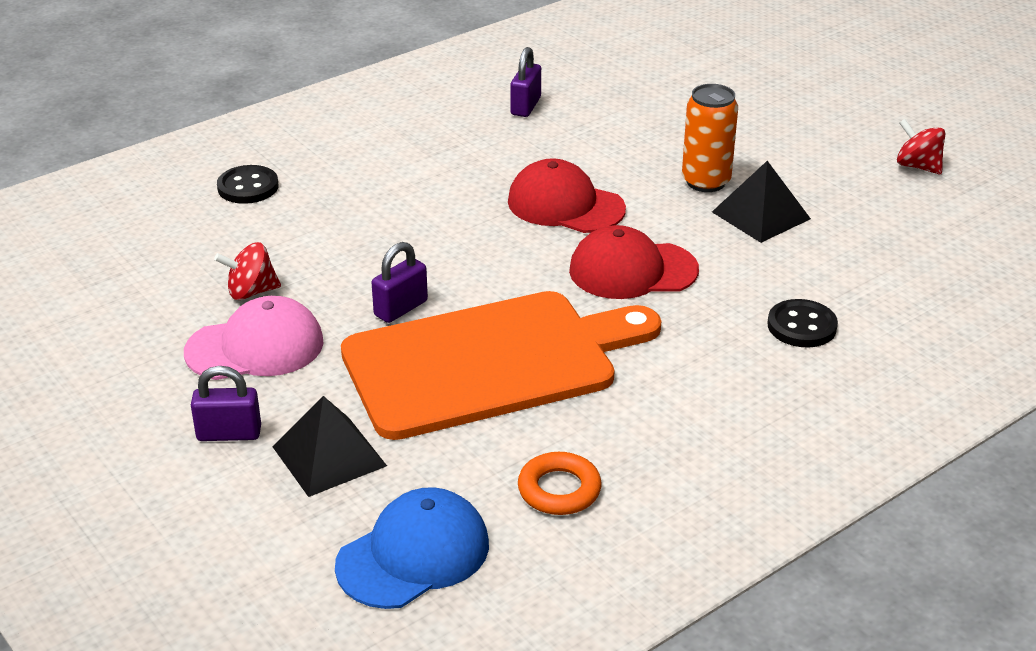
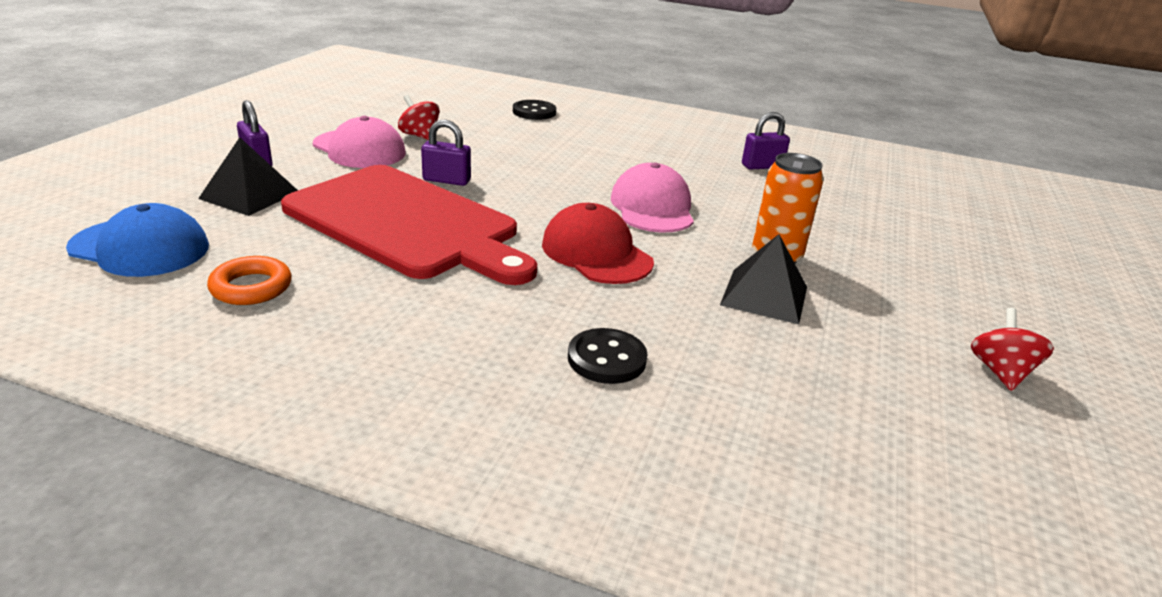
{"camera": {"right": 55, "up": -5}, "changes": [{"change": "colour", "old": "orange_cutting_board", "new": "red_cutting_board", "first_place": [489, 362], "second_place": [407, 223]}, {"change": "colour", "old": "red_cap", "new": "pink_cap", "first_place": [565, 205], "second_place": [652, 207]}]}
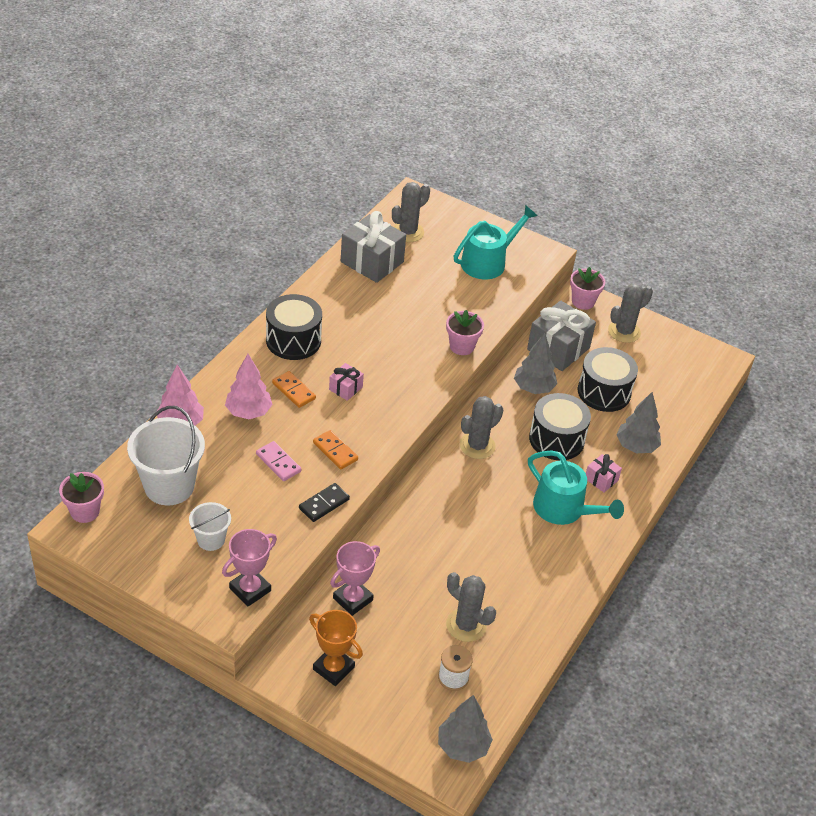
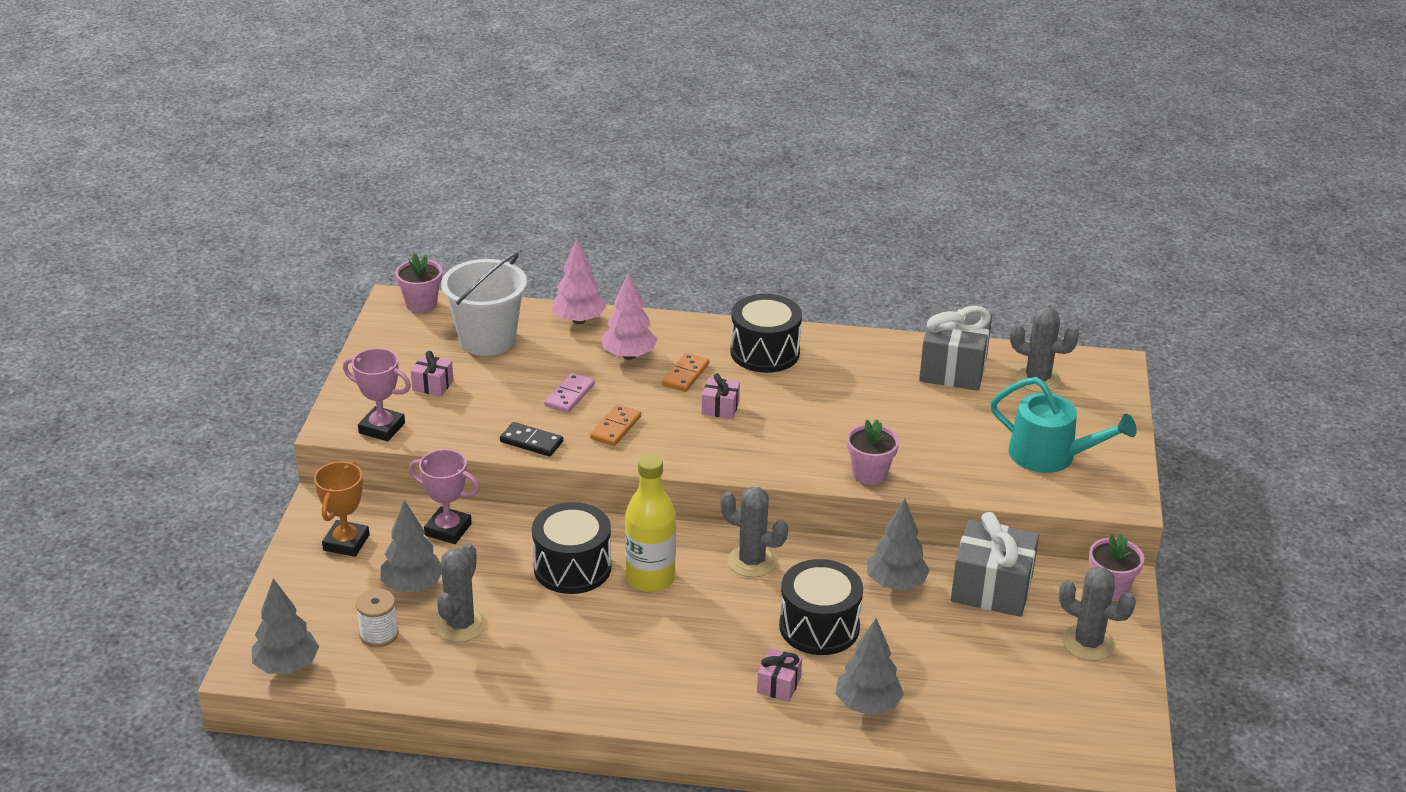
{"camera": {"right": 70, "up": -10}, "changes": [{"change": "exchanged", "old": "white_bucket", "new": "pink_gift", "first_place": [211, 540], "second_place": [433, 385]}, {"change": "missing", "old": "turquoise_watering_can", "first_place": [564, 509]}, {"change": "relocated", "old": "black_drum", "first_place": [604, 392], "second_place": [572, 567]}, {"change": "appeared", "new": "grey_tree", "second_place": [413, 586]}, {"change": "appeared", "new": "yellow_bottle", "second_place": [650, 578]}]}
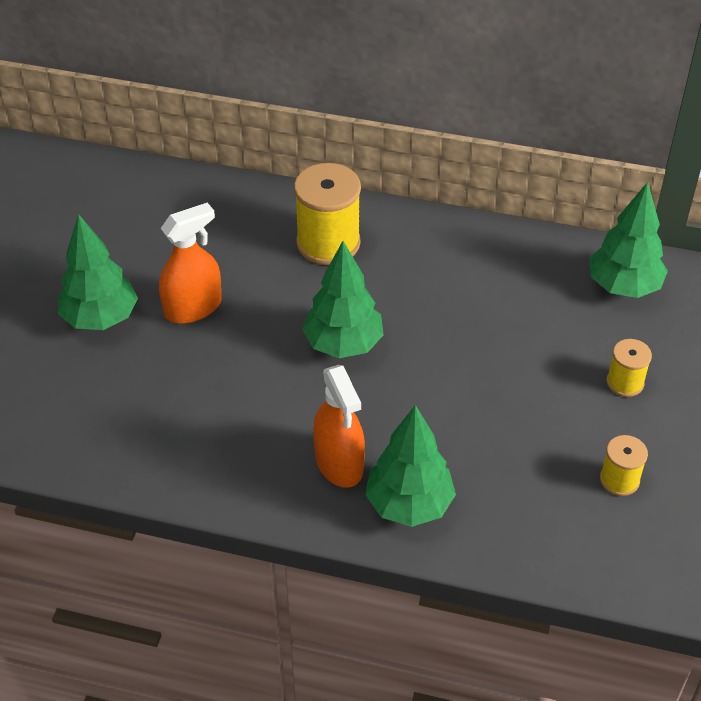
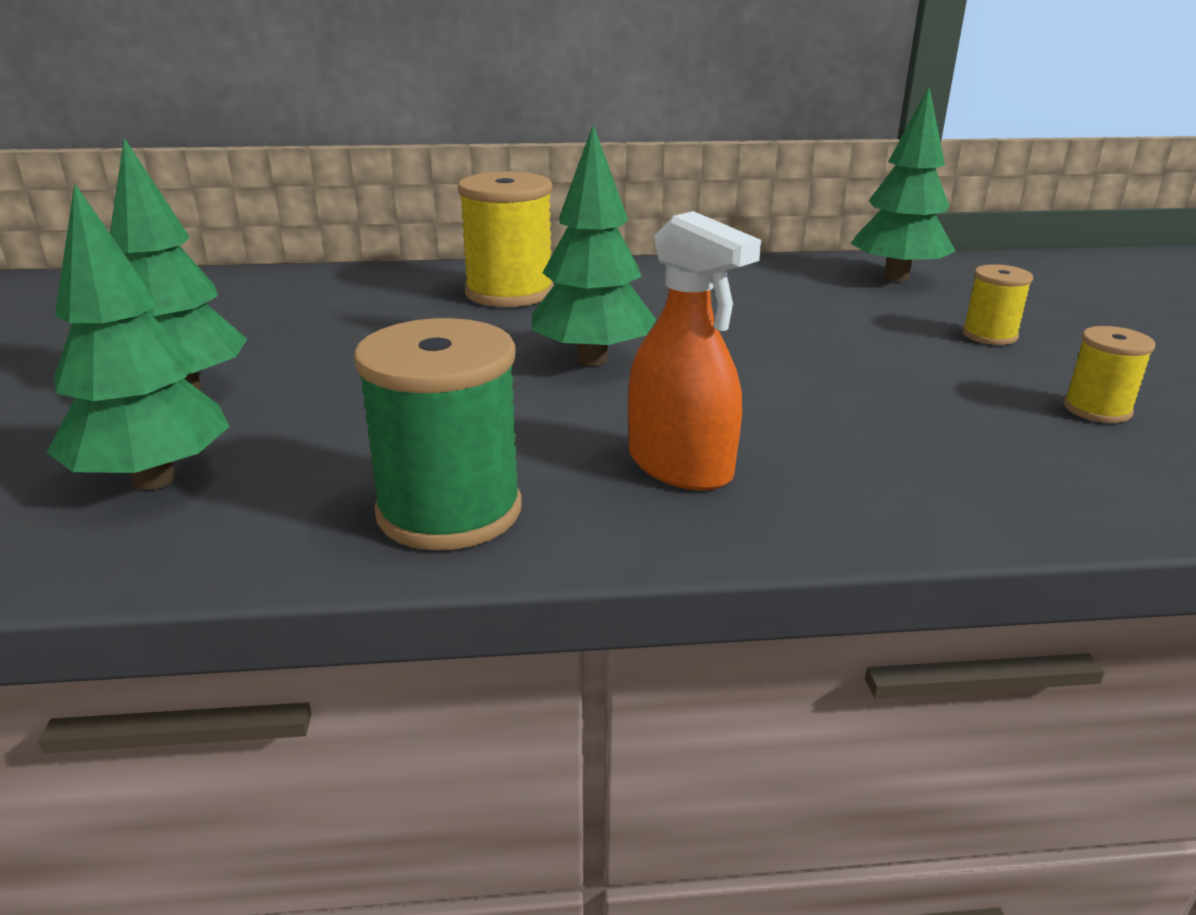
{"camera": {"right": -20, "up": -20}, "changes": [{"change": "missing", "old": "orange_spray_bottle", "first_place": [193, 307]}, {"change": "relocated", "old": "green_tree", "first_place": [409, 504], "second_place": [154, 479]}, {"change": "appeared", "new": "green_spool", "second_place": [449, 510]}]}
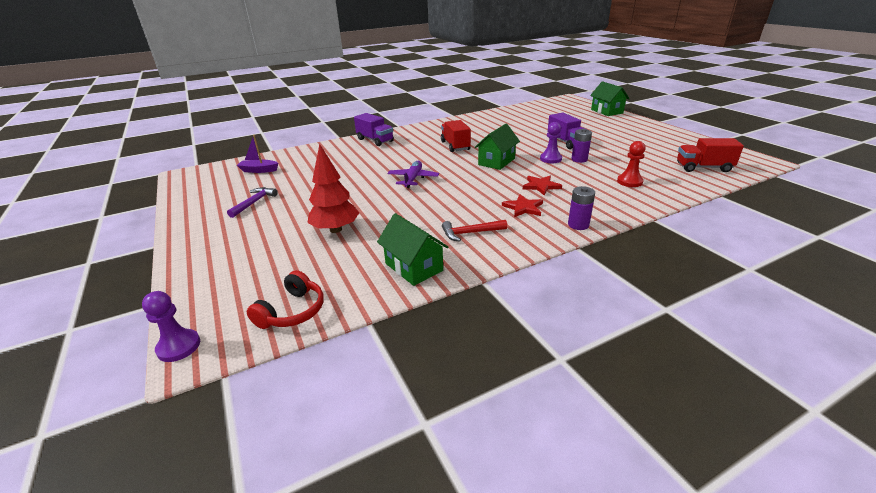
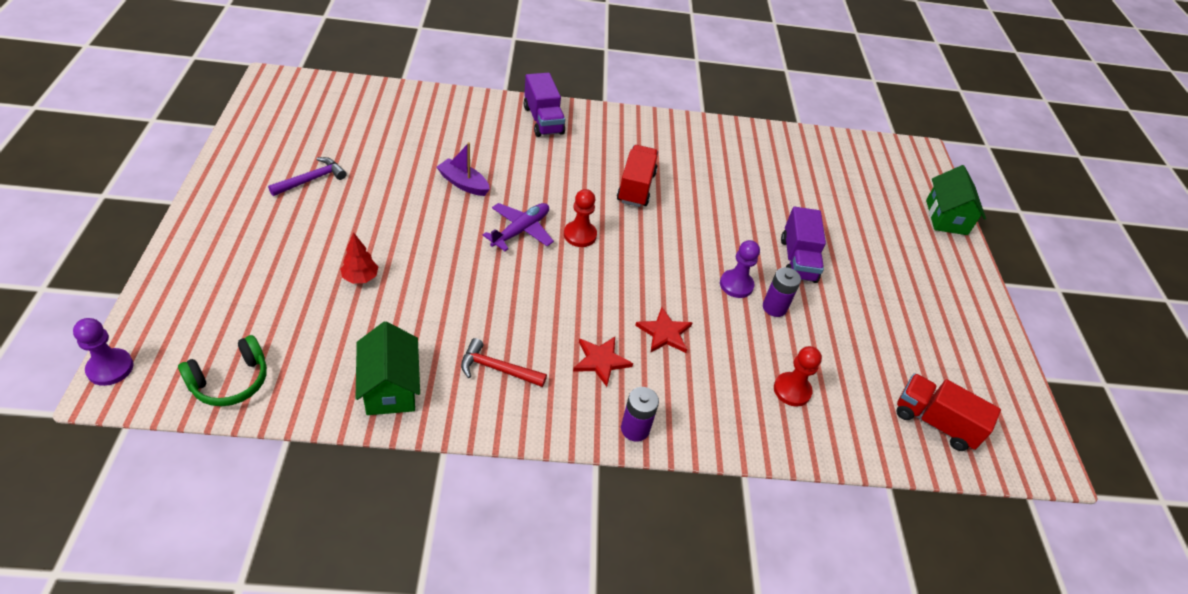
{"camera": {"right": 20, "up": 15}, "changes": [{"change": "relocated", "old": "purple_boat", "first_place": [259, 170], "second_place": [463, 183]}, {"change": "colour", "old": "red_headphones", "new": "green_headphones", "first_place": [292, 311], "second_place": [230, 381]}, {"change": "size", "old": "red_tree", "first_place": [335, 229], "second_place": [360, 278], "factor": 0.55}, {"change": "missing", "old": "green_house", "first_place": [496, 161]}, {"change": "appeared", "new": "red_pawn", "second_place": [580, 235]}]}
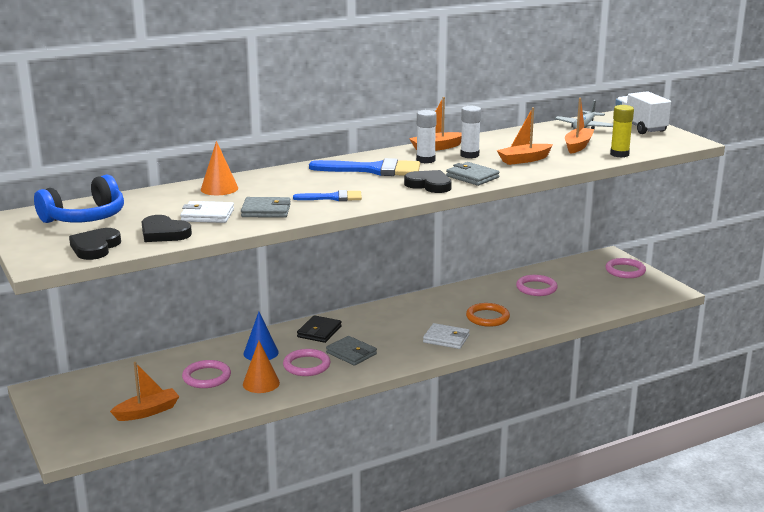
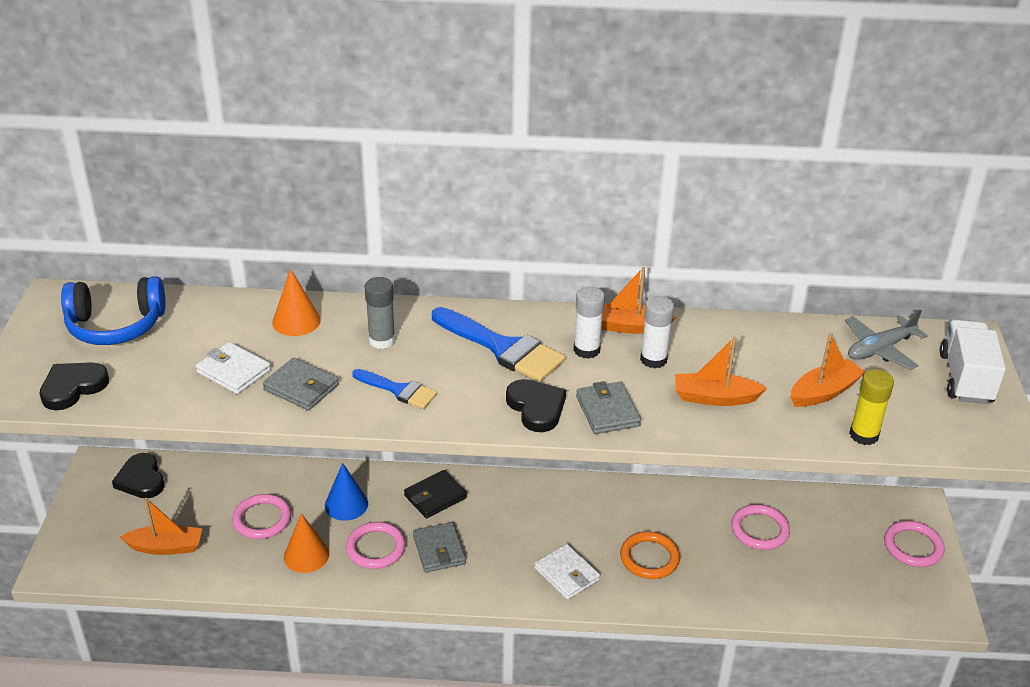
{"camera": {"right": 30, "up": 15}, "changes": [{"change": "relocated", "old": "black_heart", "first_place": [163, 233], "second_place": [141, 479]}, {"change": "appeared", "new": "grey_glue_stick", "second_place": [382, 340]}]}
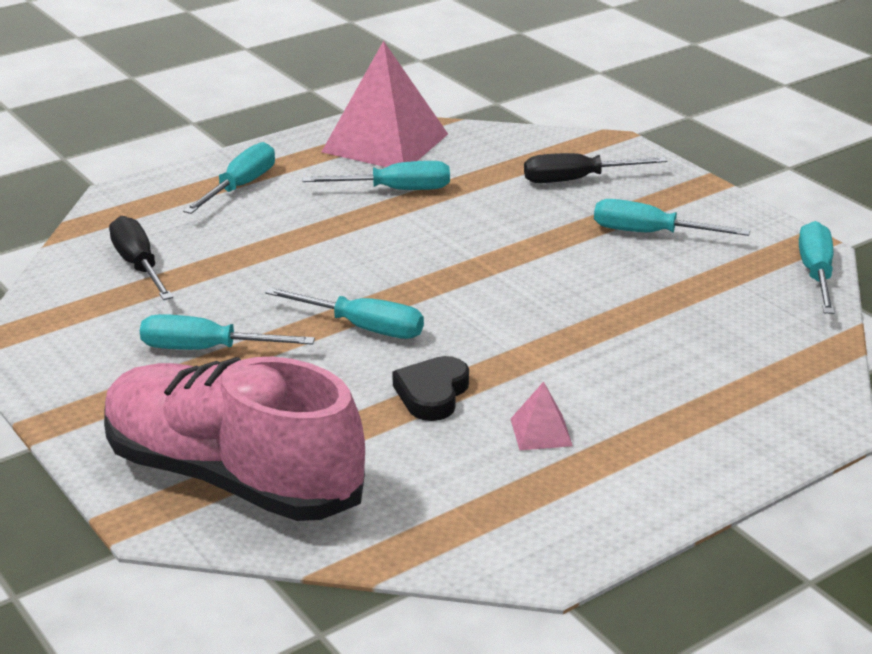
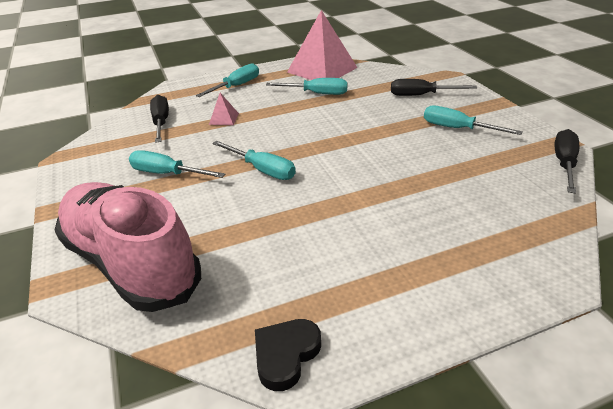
{"camera": {"right": 15, "up": 5}, "changes": [{"change": "relocated", "old": "black_heart", "first_place": [432, 394], "second_place": [286, 355]}, {"change": "relocated", "old": "pink_pyramid", "first_place": [541, 432], "second_place": [224, 119]}, {"change": "colour", "old": "turquoise_screwdriver", "new": "black_screwdriver", "first_place": [816, 274], "second_place": [564, 163]}]}
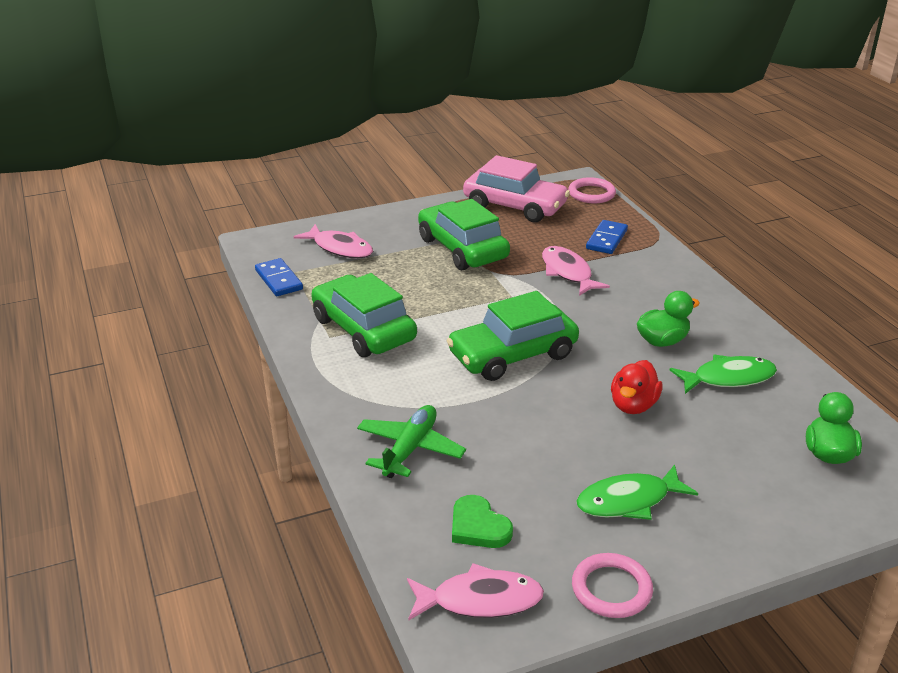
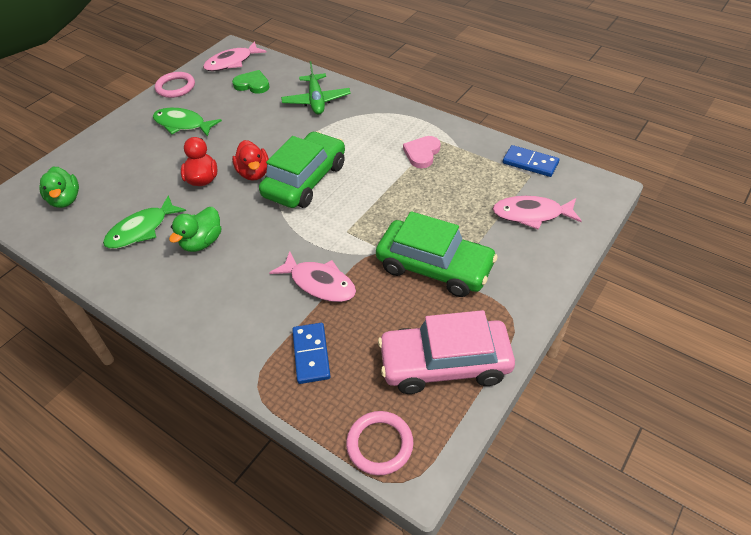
{"camera": {"right": 150, "up": 15}, "changes": [{"change": "exchanged", "old": "green_car", "new": "pink_heart", "first_place": [363, 329], "second_place": [422, 153]}, {"change": "spun", "old": "green_fish", "first_place": [628, 501], "second_place": [182, 124], "degrees": -105}, {"change": "appeared", "new": "red_duck", "second_place": [254, 173]}]}
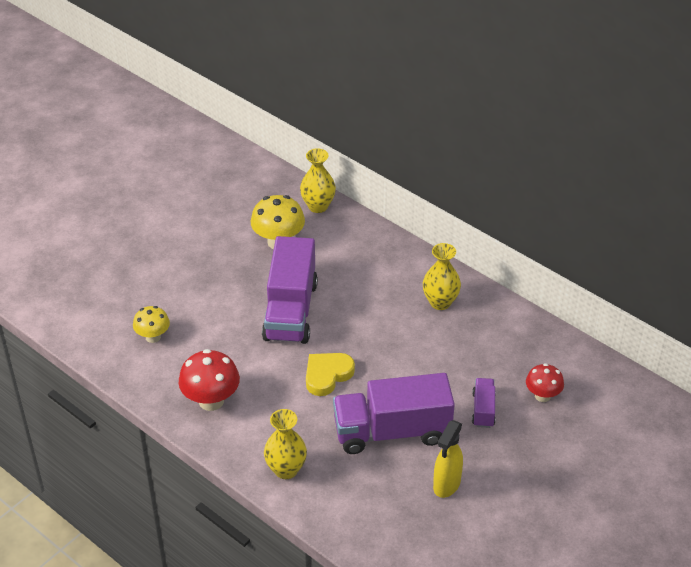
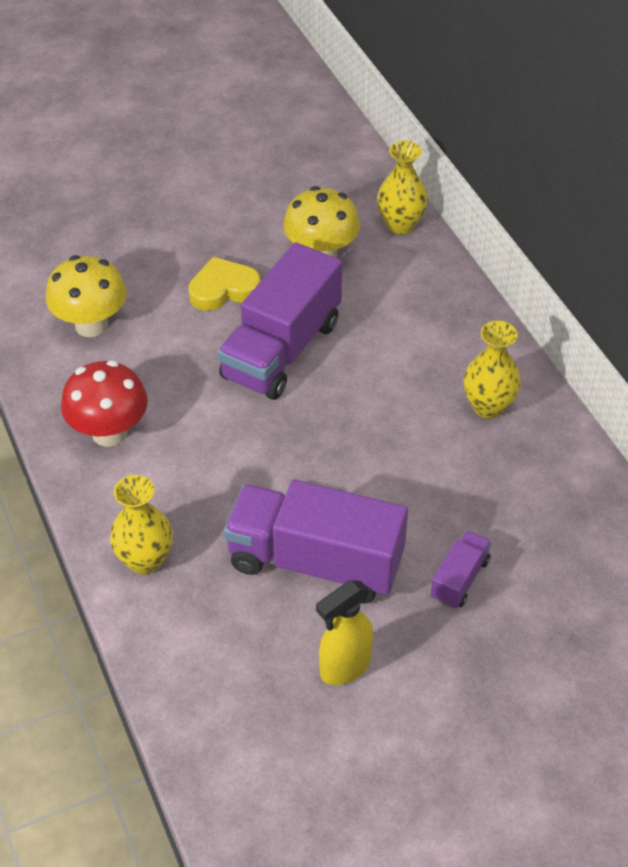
{"camera": {"right": 25, "up": 5}, "changes": [{"change": "size", "old": "yellow_mushroom", "first_place": [153, 337], "second_place": [91, 325], "factor": 1.58}, {"change": "relocated", "old": "yellow_heart", "first_place": [327, 375], "second_place": [223, 289]}, {"change": "missing", "old": "red_mushroom", "first_place": [542, 396]}]}
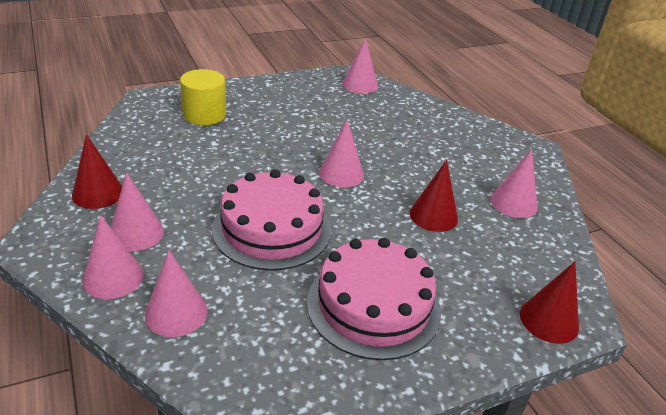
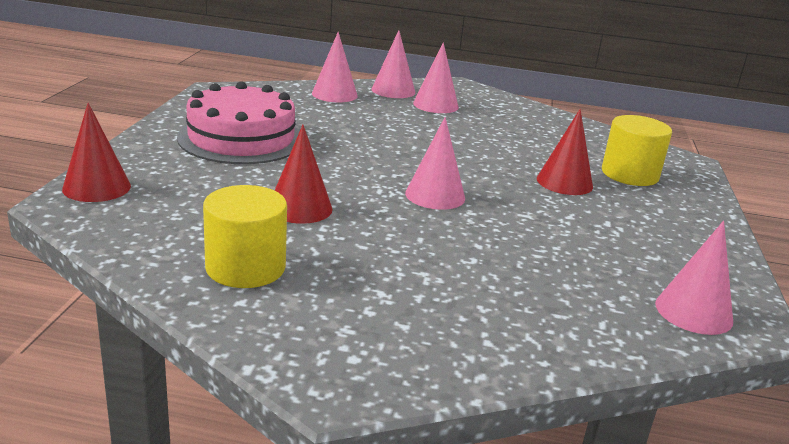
{"camera": {"right": 125, "up": -10}, "changes": [{"change": "relocated", "old": "red_cone", "first_place": [98, 193], "second_place": [564, 182]}, {"change": "missing", "old": "pink_cake", "first_place": [272, 229]}, {"change": "exchanged", "old": "pink_cone", "new": "yellow_cylinder", "first_place": [513, 203], "second_place": [245, 267]}]}
